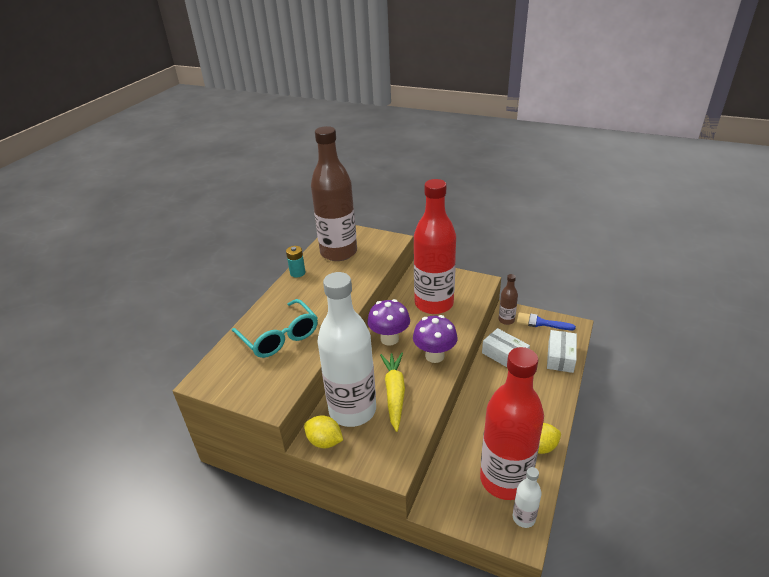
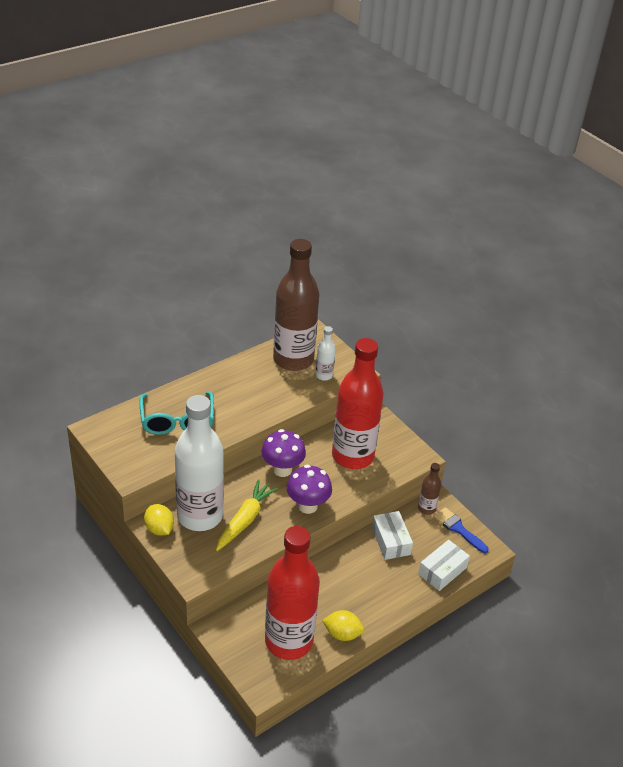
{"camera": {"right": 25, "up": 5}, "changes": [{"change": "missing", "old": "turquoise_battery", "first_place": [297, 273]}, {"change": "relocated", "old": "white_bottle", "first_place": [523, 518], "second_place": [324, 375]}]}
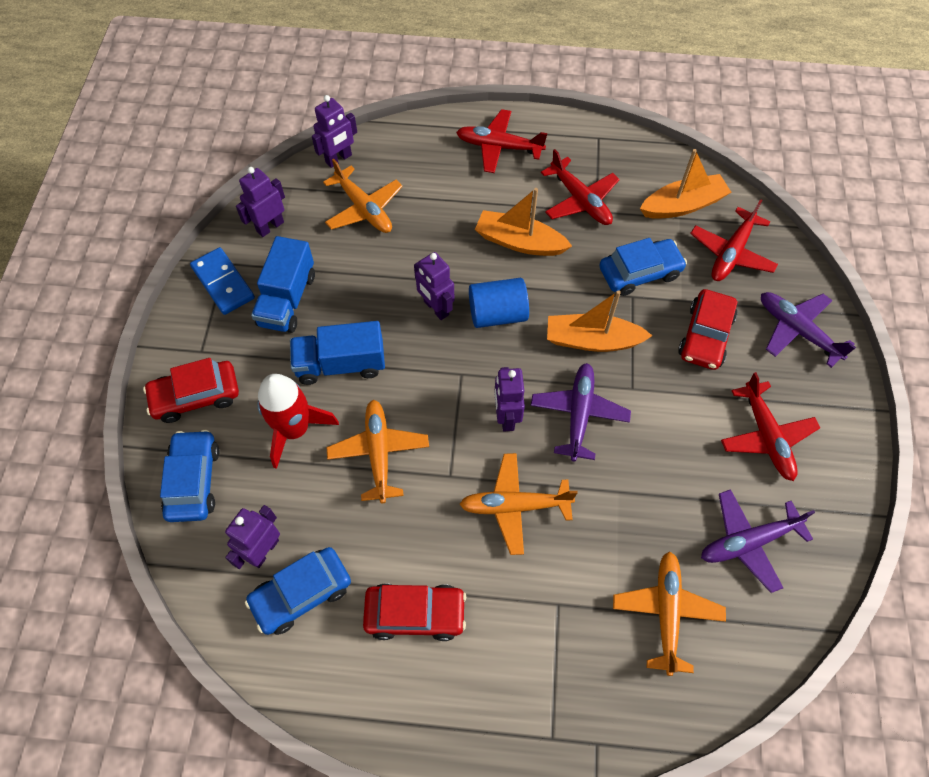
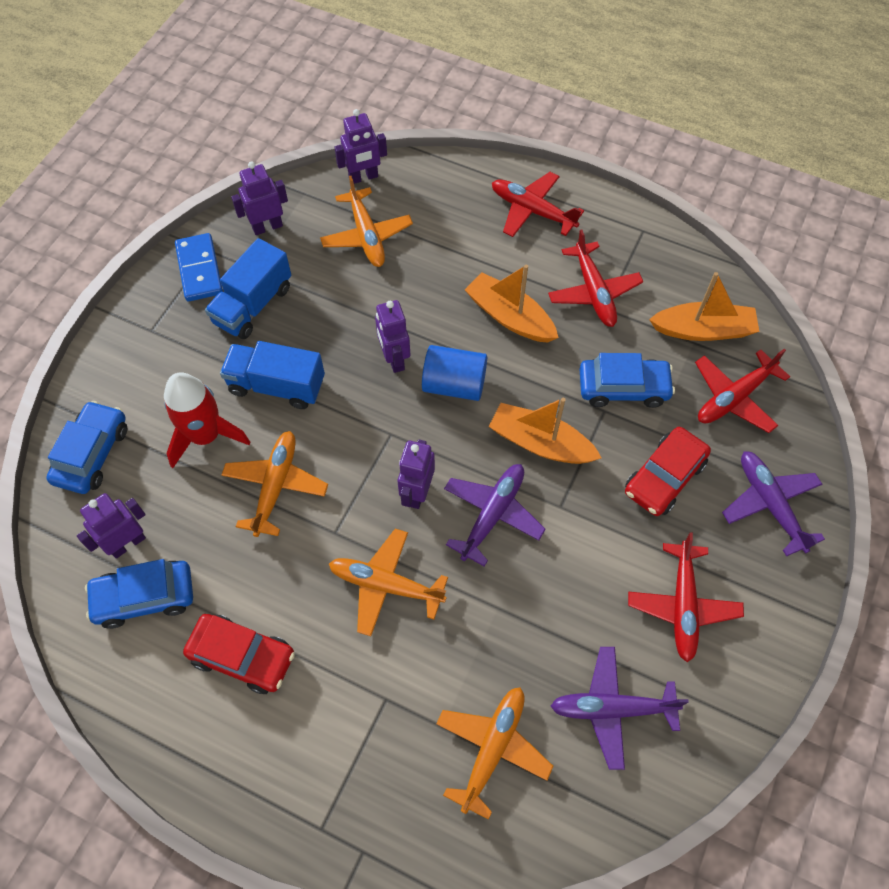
{"camera": {"right": 20, "up": 0}, "changes": [{"change": "missing", "old": "red_car", "first_place": [196, 396]}]}
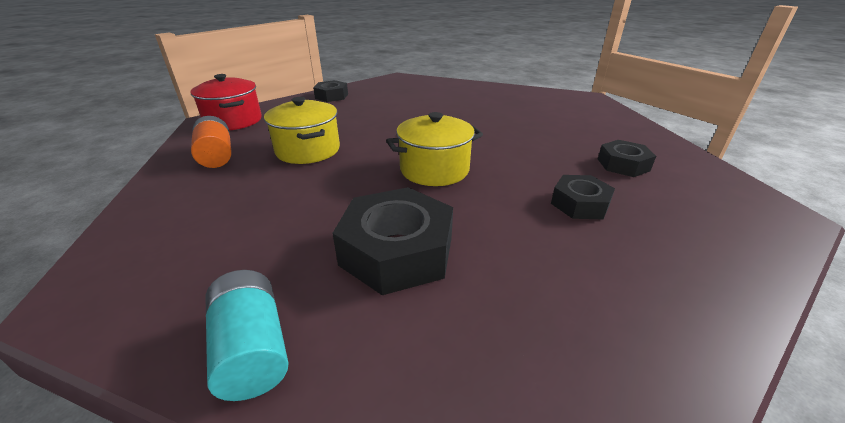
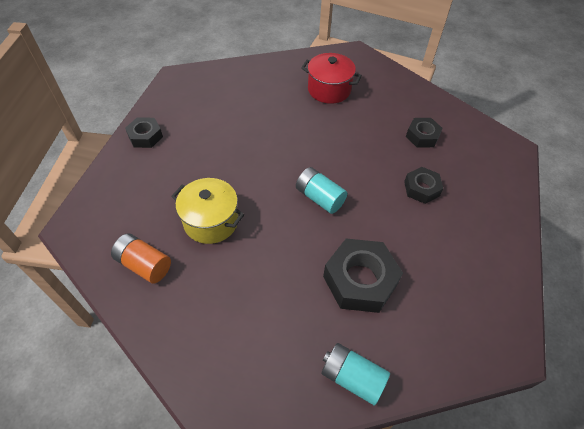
{"camera": {"right": -35, "up": 20}, "changes": [{"change": "relocated", "old": "red_pot", "first_place": [233, 121], "second_place": [329, 90]}, {"change": "exchanged", "old": "yellow_pot", "new": "turquoise_battery", "first_place": [434, 170], "second_place": [319, 198]}]}
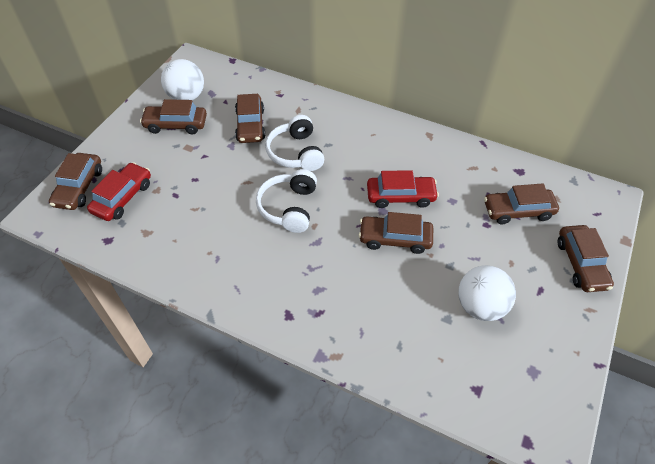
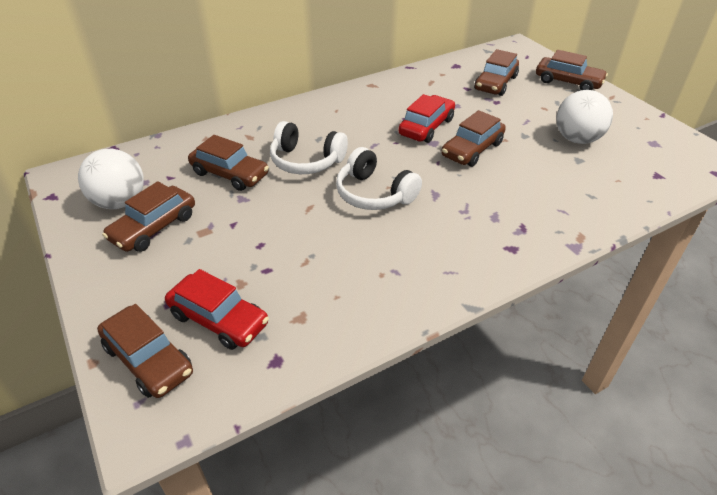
{"camera": {"right": -55, "up": -10}, "changes": [{"change": "spun", "old": "red_car", "first_place": [123, 197], "second_place": [219, 319], "degrees": 150}]}
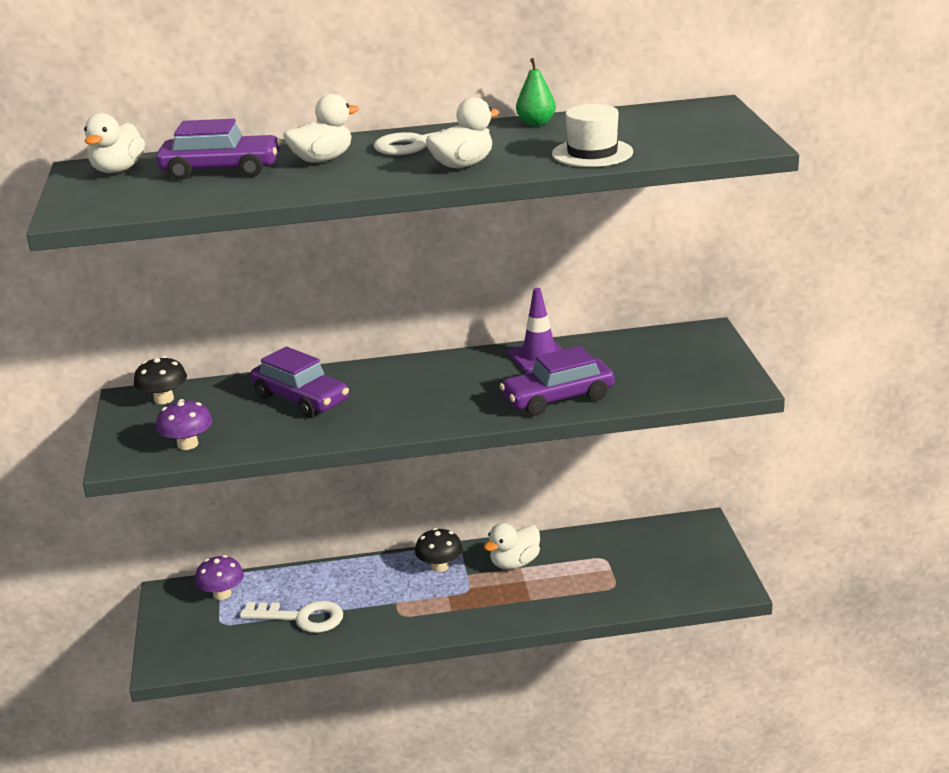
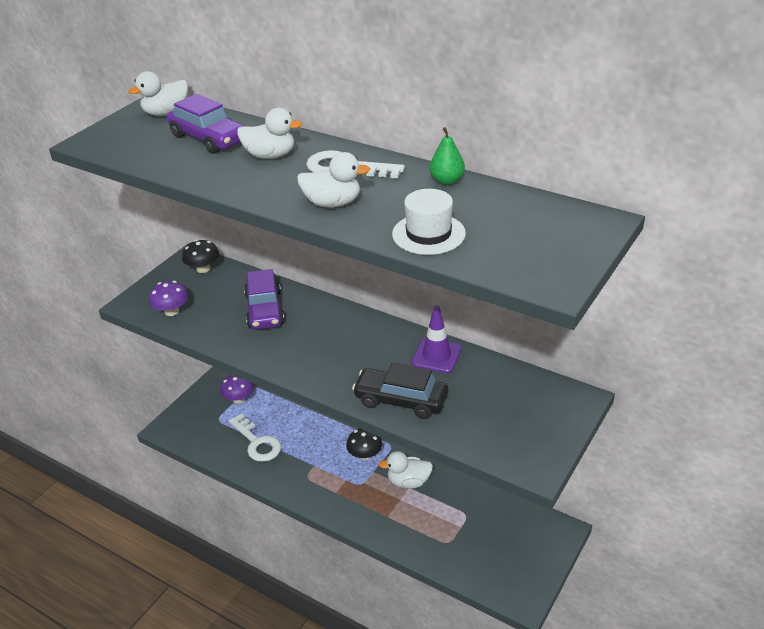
{"camera": {"right": 40, "up": 10}, "changes": [{"change": "colour", "old": "purple_car", "new": "black_car", "first_place": [558, 398], "second_place": [401, 400]}]}
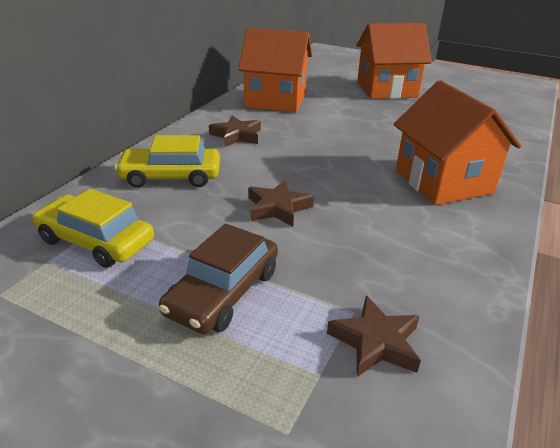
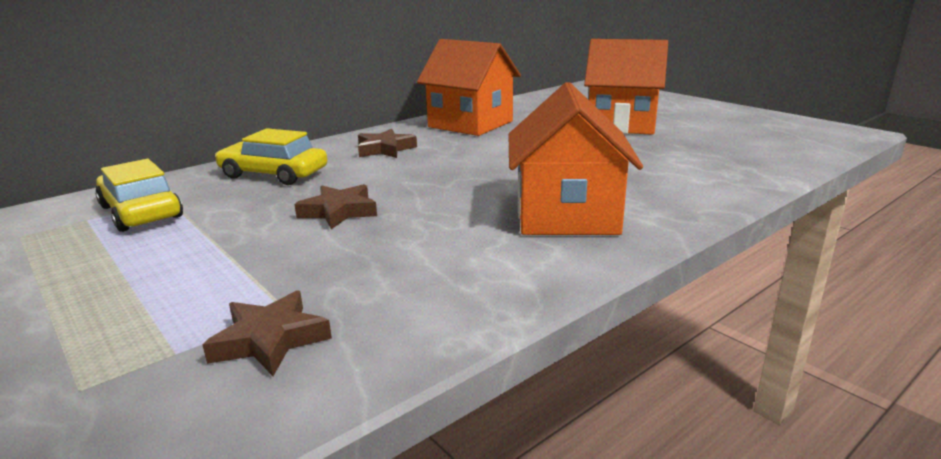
{"camera": {"right": 25, "up": -10}, "changes": [{"change": "missing", "old": "brown_car", "first_place": [223, 292]}]}
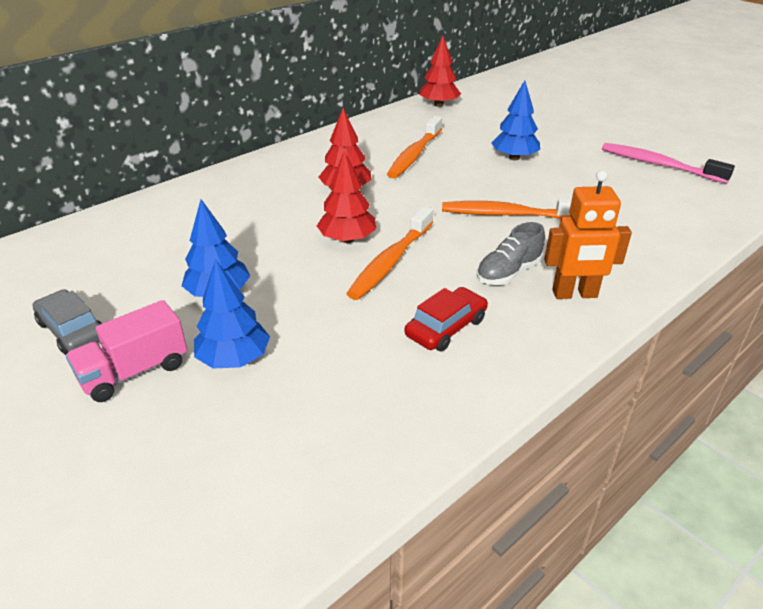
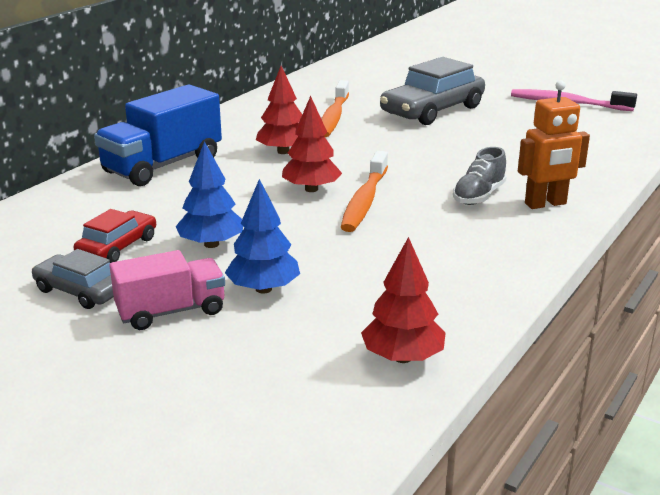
{"camera": {"right": -15, "up": -10}, "changes": [{"change": "spun", "old": "pink_truck", "first_place": [134, 372], "second_place": [171, 311], "degrees": -150}, {"change": "relocated", "old": "red_car", "first_place": [446, 327], "second_place": [117, 247]}, {"change": "relocated", "old": "red_tree", "first_place": [438, 105], "second_place": [402, 357]}, {"change": "missing", "old": "orange_toothbrush", "first_place": [507, 214]}, {"change": "exchanged", "old": "blue_tree", "new": "grey_car", "first_place": [514, 158], "second_place": [432, 110]}, {"change": "appeared", "new": "blue_truck", "second_place": [163, 166]}]}
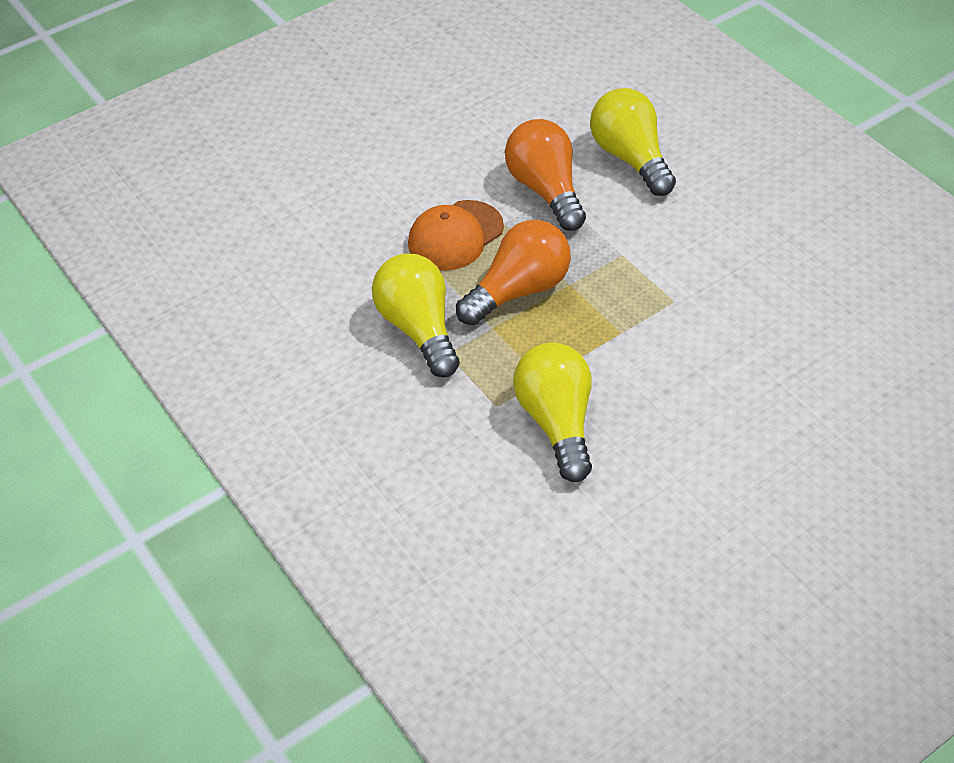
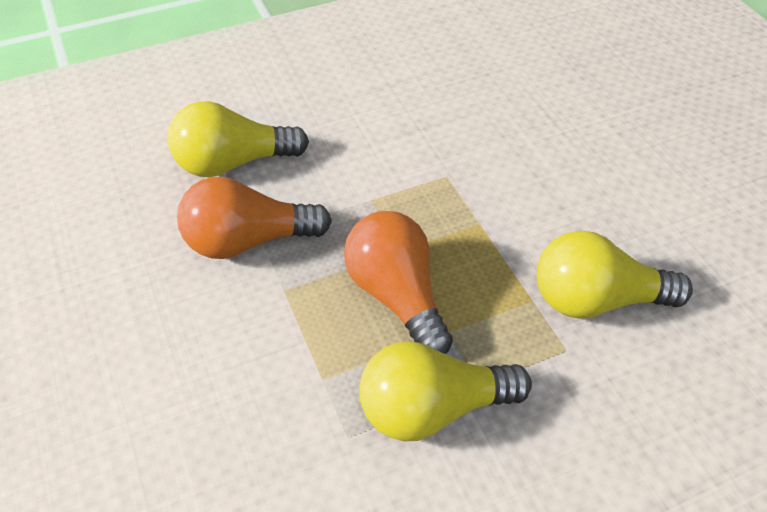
{"camera": {"right": -80, "up": 0}, "changes": [{"change": "missing", "old": "orange_cap", "first_place": [455, 236]}]}
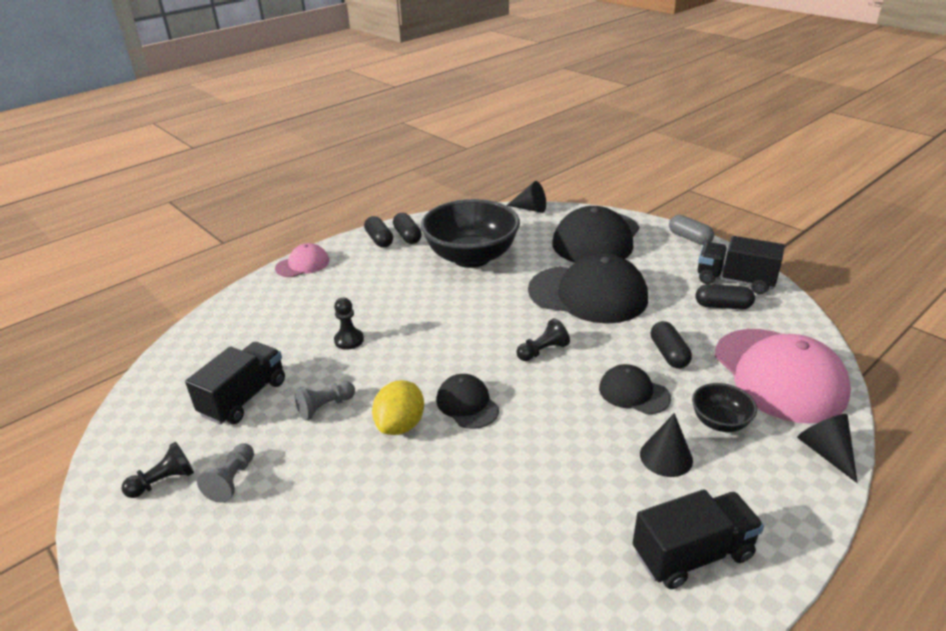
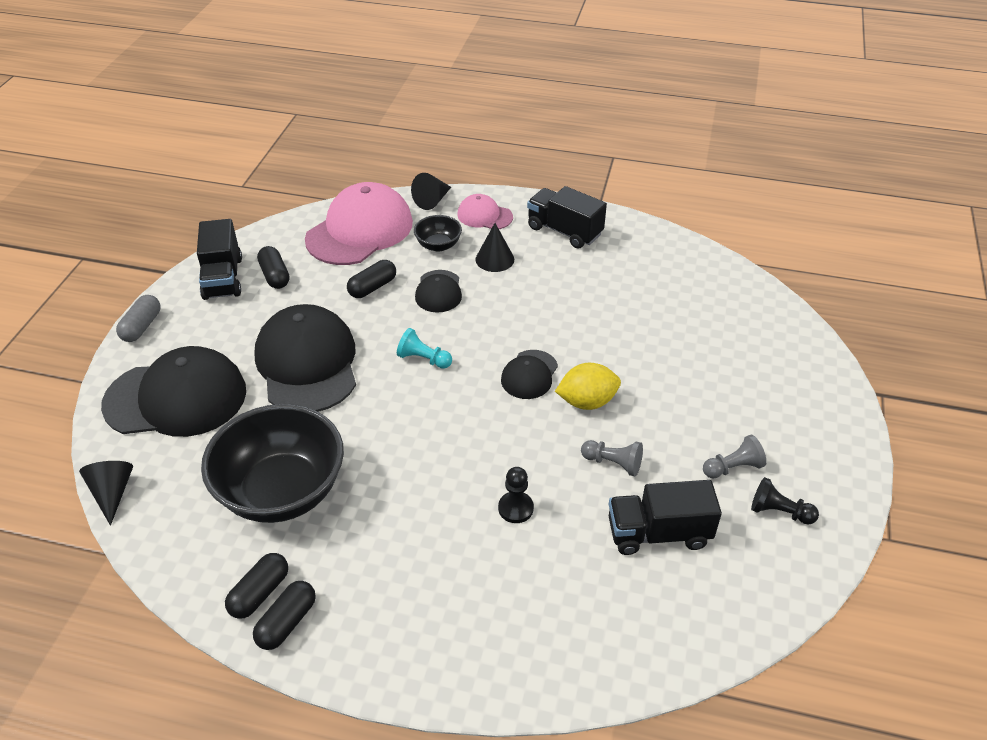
{"camera": {"right": -125, "up": 10}, "changes": [{"change": "relocated", "old": "pink_cap", "first_place": [303, 264], "second_place": [484, 216]}, {"change": "colour", "old": "black_pawn", "new": "turquoise_pawn", "first_place": [543, 351], "second_place": [423, 359]}]}
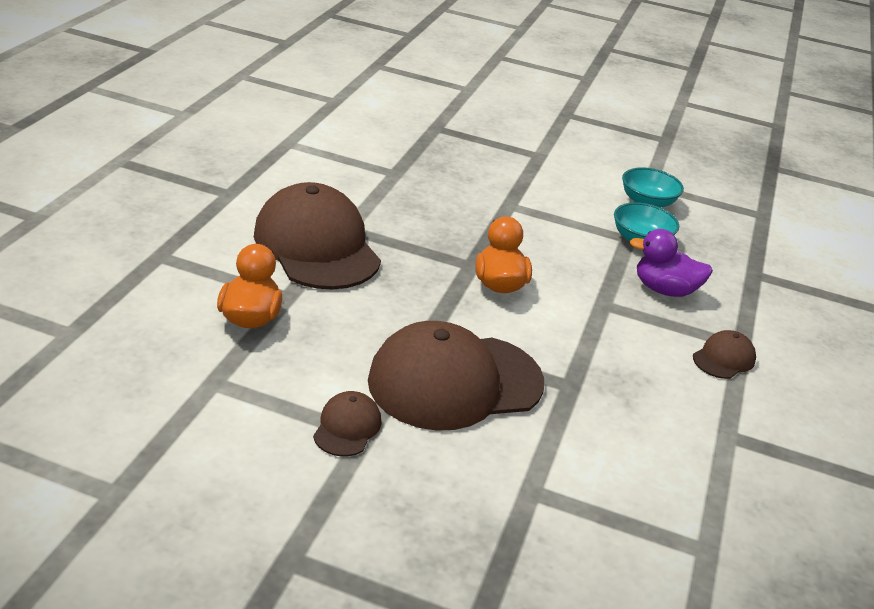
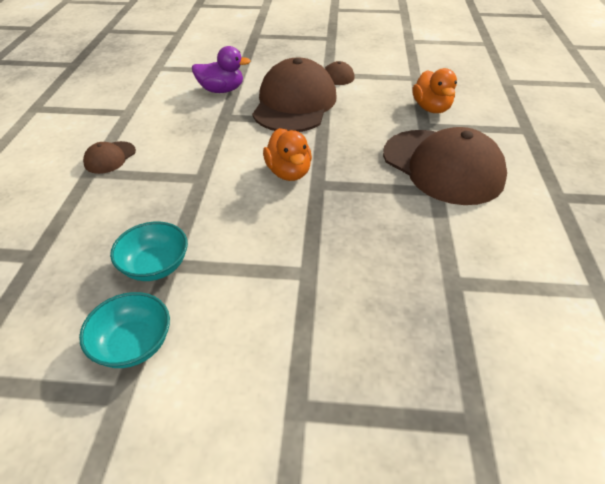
{"camera": {"right": 170, "up": 10}, "changes": [{"change": "spun", "old": "brown_cap", "first_place": [454, 382], "second_place": [294, 103], "degrees": -45}, {"change": "relocated", "old": "purple_duck", "first_place": [664, 290], "second_place": [221, 90]}]}
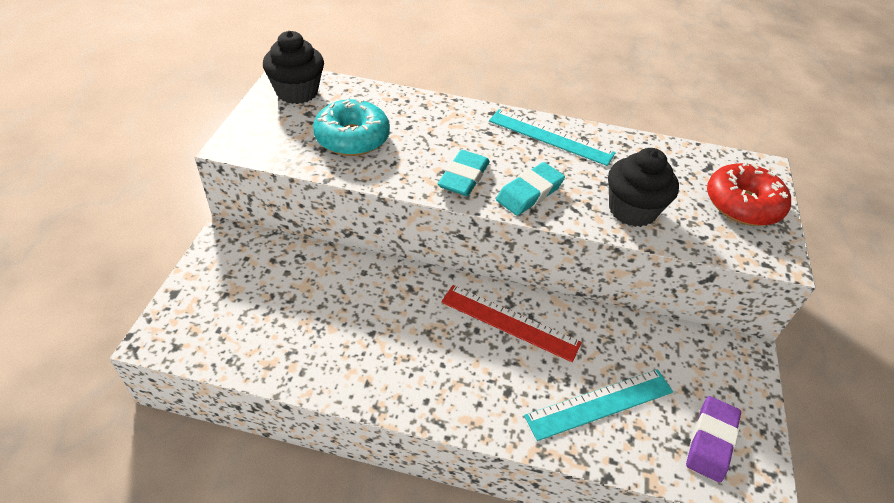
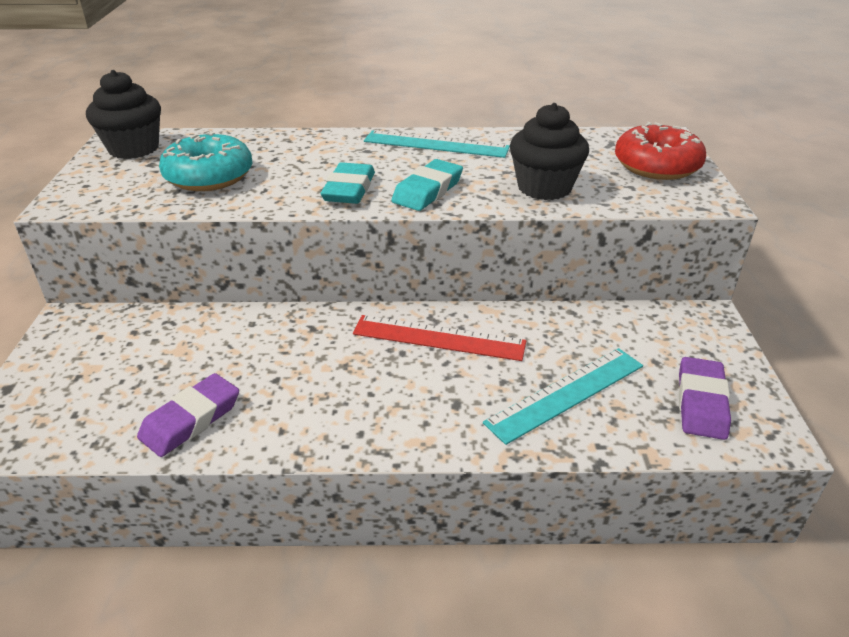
{"camera": {"right": -10, "up": -10}, "changes": [{"change": "appeared", "new": "purple_eraser", "second_place": [191, 419]}]}
